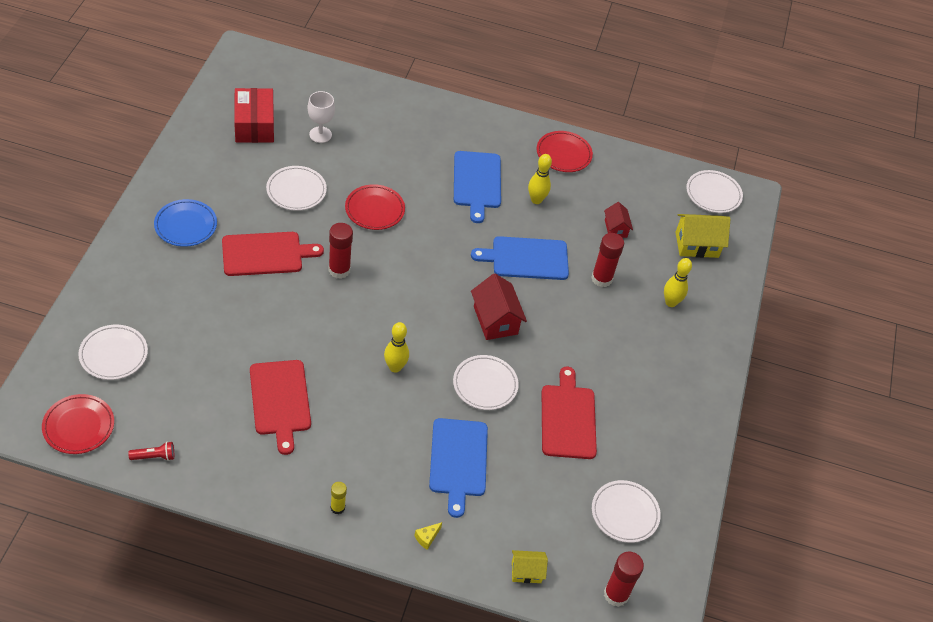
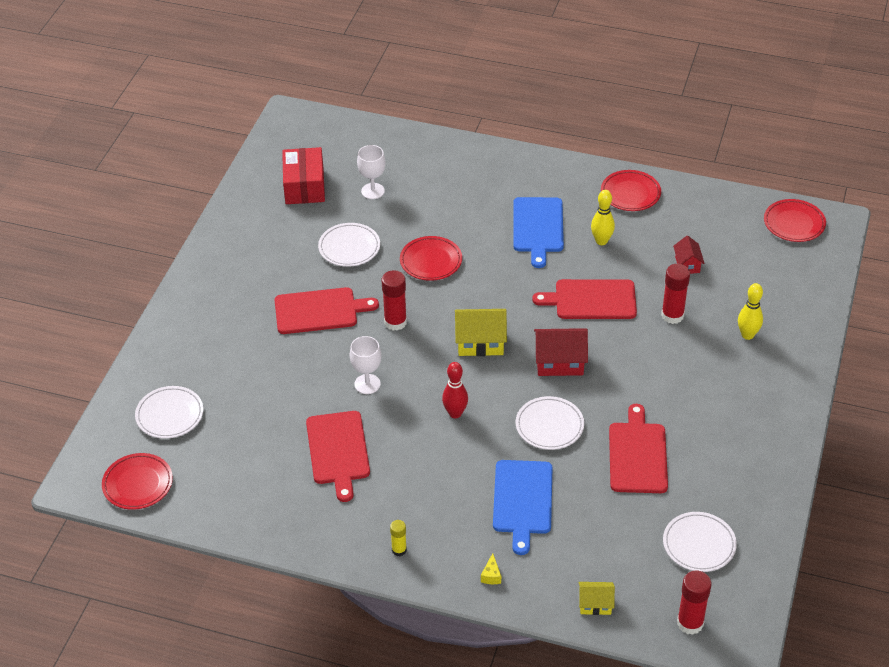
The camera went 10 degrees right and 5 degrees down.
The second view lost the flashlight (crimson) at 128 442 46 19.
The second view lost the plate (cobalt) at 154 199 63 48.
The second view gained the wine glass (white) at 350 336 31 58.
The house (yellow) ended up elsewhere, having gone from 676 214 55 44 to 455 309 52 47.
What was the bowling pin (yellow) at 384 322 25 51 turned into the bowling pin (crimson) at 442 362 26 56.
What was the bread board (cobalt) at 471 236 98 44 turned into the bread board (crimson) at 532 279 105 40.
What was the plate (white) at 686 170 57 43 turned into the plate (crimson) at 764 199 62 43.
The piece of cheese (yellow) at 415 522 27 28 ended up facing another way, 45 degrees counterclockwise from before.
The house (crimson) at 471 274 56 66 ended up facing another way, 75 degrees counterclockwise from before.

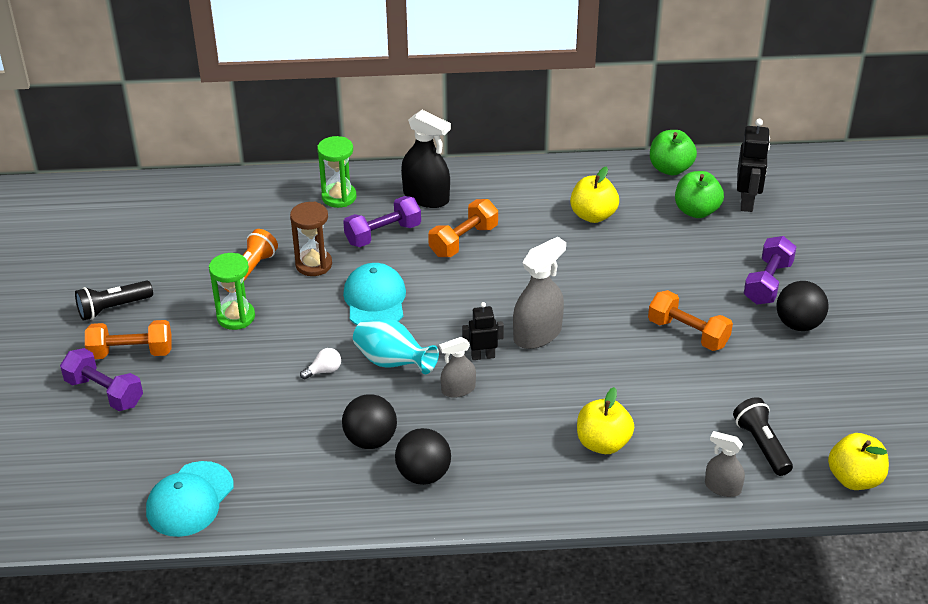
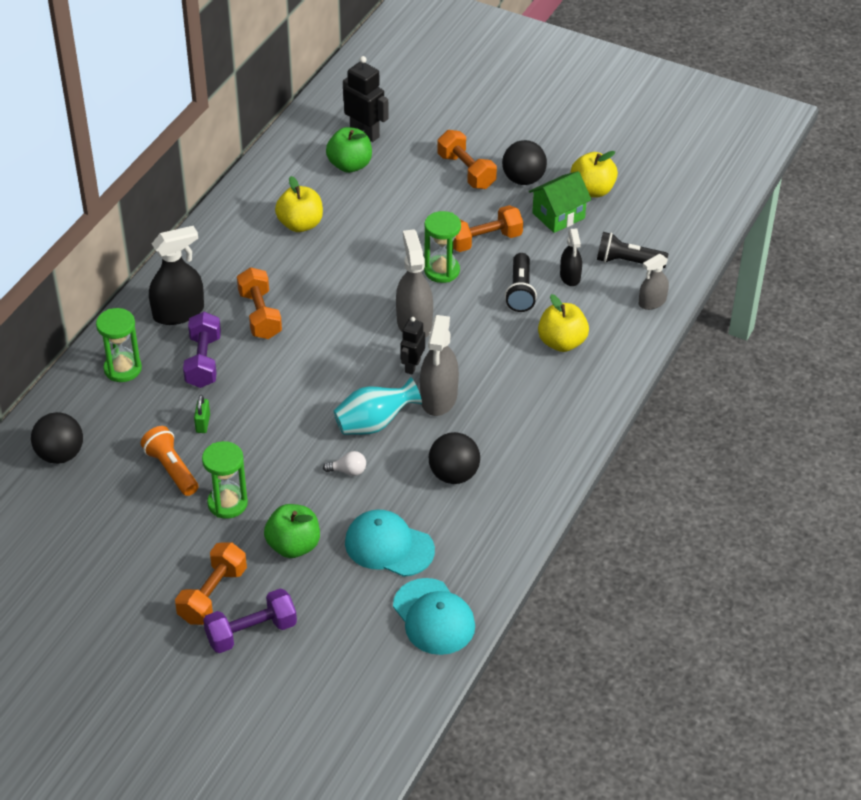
The camera went 60 degrees left and 5 degrees up.
The second view gained the hourglass (green) at 424 211 37 72.
The second view gained the house (green) at 529 171 63 62.
The second view gained the spray bottle (black) at 560 228 22 58.
The flashlight (black) ended up elsewhere, having gone from 75 280 78 41 to 505 253 32 59.
The cap (teal) ended up elsewhere, having gone from 343 263 63 62 to 345 510 90 67.
The ball (black) ended up elsewhere, having gone from 395 428 56 57 to 31 412 52 52.
The apple (green) ended up elsewhere, having gone from 650 130 47 45 to 264 504 56 54.
The apple (yellow) ended up elsewhere, having gone from 828 433 61 57 to 571 151 47 47.
Where the hourglass (russet) stood at 290 202 42 74, the lock (green) came to stand at 194 395 16 38.
What was the hand weight (purple) at 744 236 52 69 turned into the hand weight (orange-coloured) at 437 130 60 59.
The bulb (white) at 300 348 41 31 ended up facing another way, 90 degrees clockwise from before.
The size of the spray bottle (grey) at 439 337 37 61 changed by a factor of 1.68.

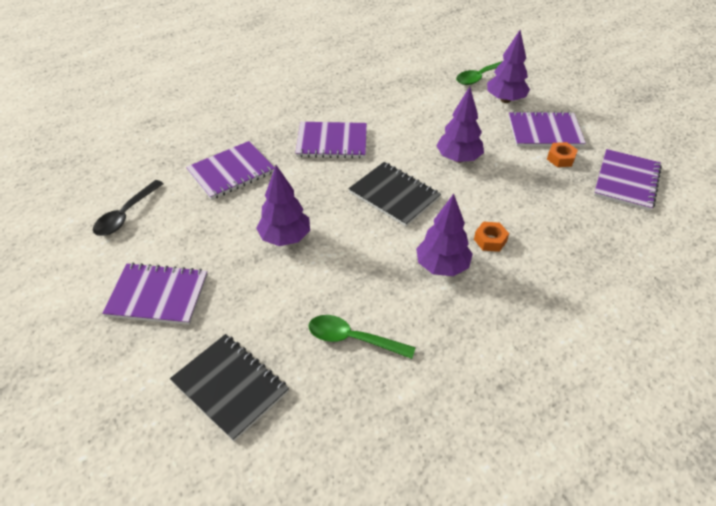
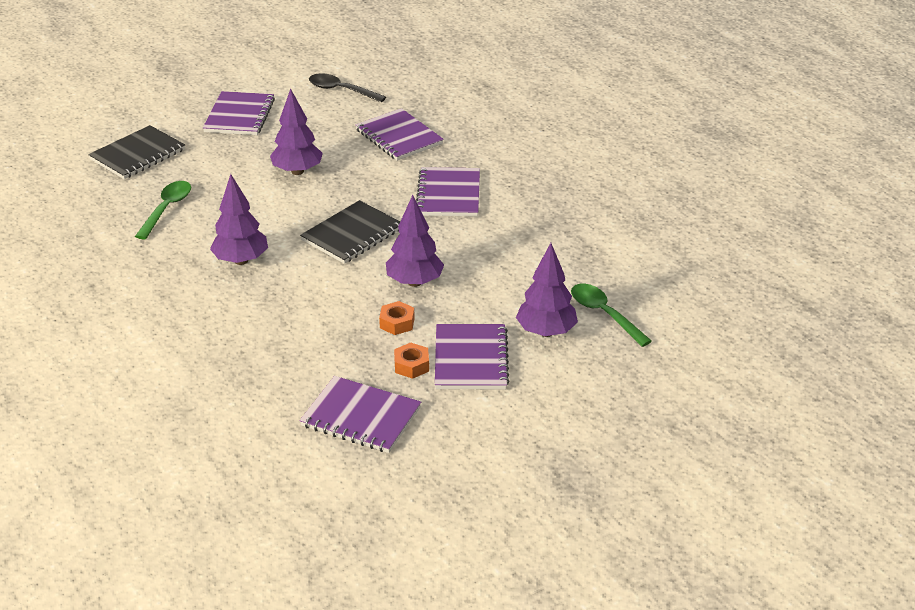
The camera went 90 degrees right and 10 degrees down.
The hexagon nut (orange-coloured) ended up elsewhere, having gone from 474 222 35 30 to 379 301 36 34.

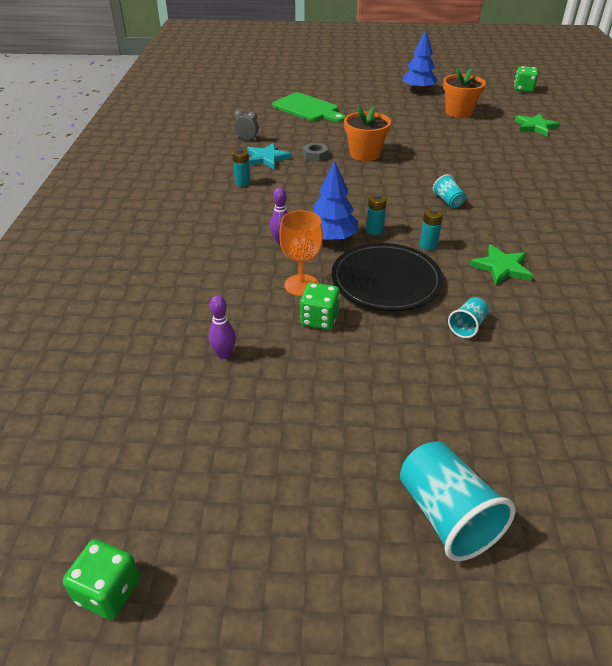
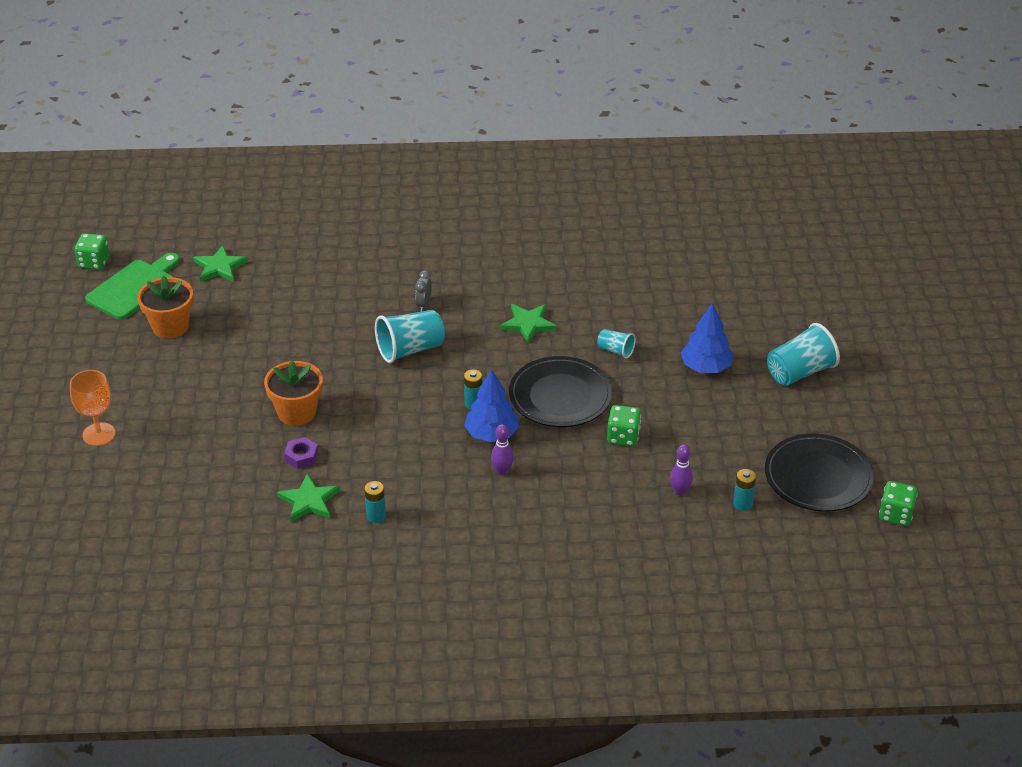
The camera went 95 degrees left and 0 degrees up.
The second view gained the plate (black) at 765 434 109 78.
The bedside clock (grey) ended up elsewhere, having gone from 234 110 25 31 to 415 270 17 42.
The bread board (green) ended up elsewhere, having gone from 272 93 74 29 to 85 253 95 67.
The wine glass (orange-coloured) ended up elsewhere, having gone from 279 210 44 86 to 70 370 45 76.
The toy tree (cobalt) ended up elsewhere, having gone from 403 30 35 62 to 680 303 53 70.
The battery (teal) ended up elsewhere, having gone from 420 208 23 42 to 733 469 23 42.
What was the star (teal) at 247 143 45 26 turned into the star (green) at 277 474 63 48.
What was the hexagon nut (grey) at 302 143 27 19 turned into the hexagon nut (purple) at 284 437 34 32.
The size of the tumbler (teal) at 433 174 33 34 changed by a factor of 1.85.

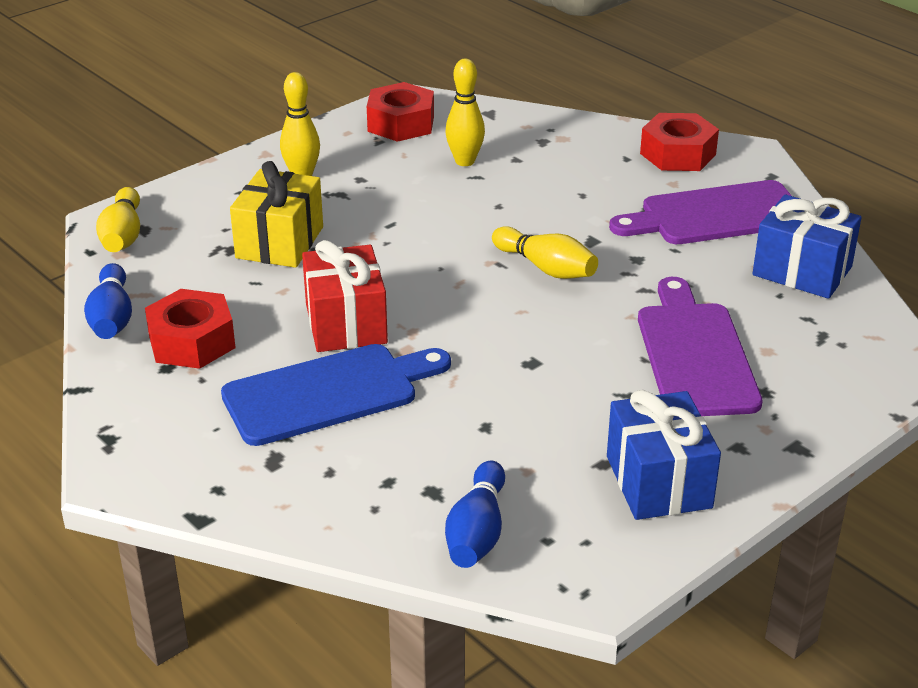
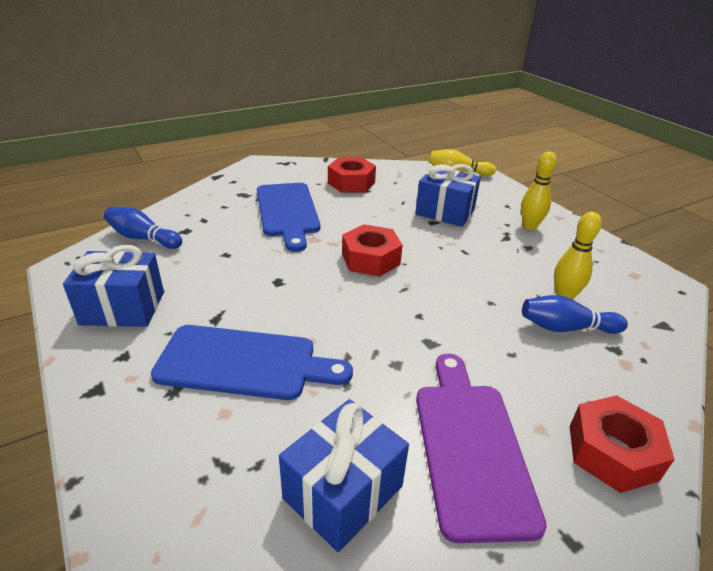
The camera went 100 degrees right and 0 degrees up.
The second view lost the gift (crimson) at 302 240 86 112.
The second view lost the bowling pin (yellow) at 492 226 106 53.
The bowling pin (cobalt) ended up elsewhere, having gone from 84 263 48 76 to 522 295 106 39.
The hexagon nut (crimson) ended up elsewhere, having gone from 367 82 67 60 to 342 224 61 53.
What was the gift (yellow) at 230 161 93 107 turned into the gift (cobalt) at 415 164 66 63.
What was the bread board (purple) at 638 277 125 139 turned into the bread board (cobalt) at 151 325 202 75.

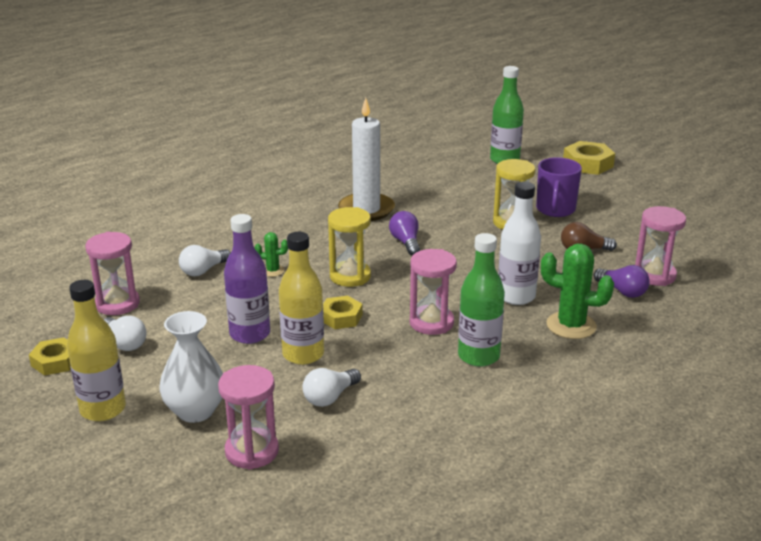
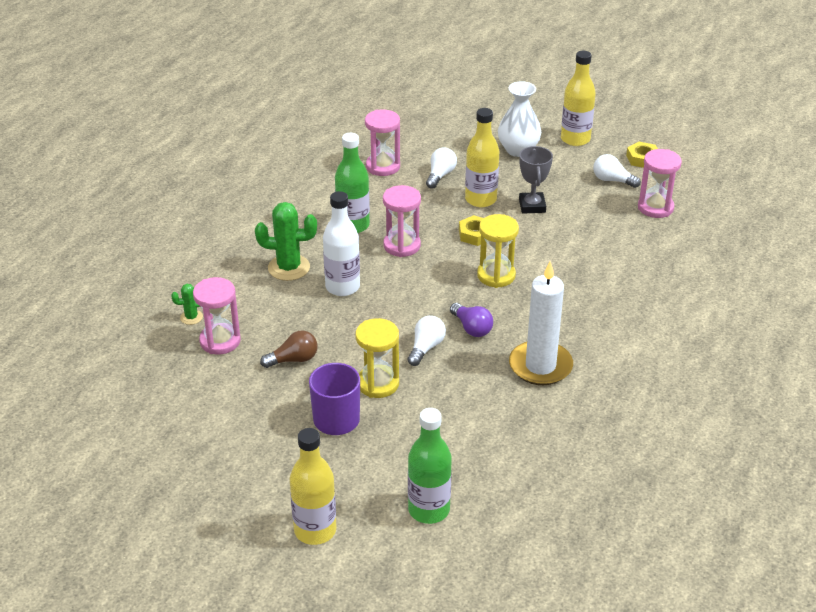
The camera went 160 degrees right and 10 degrees up.
The second view lost the bulb (purple) at 594 265 56 33.
The bulb (white) ended up elsewhere, having gone from 179 245 51 31 to 408 316 38 50.
The hourglass (pink) ended up elsewhere, having gone from 218 365 61 105 to 365 110 35 66.
The saguaro cactus (green) ended up elsewhere, having gone from 255 232 33 45 to 171 284 32 41.
Where the flask (purple) stood at 224 214 46 130, the trophy (grey) came to stand at 519 146 34 68.
Where the hexagon nut (yellow) stood at 563 141 52 34, the flask (yellow) came to stand at 290 428 47 117.

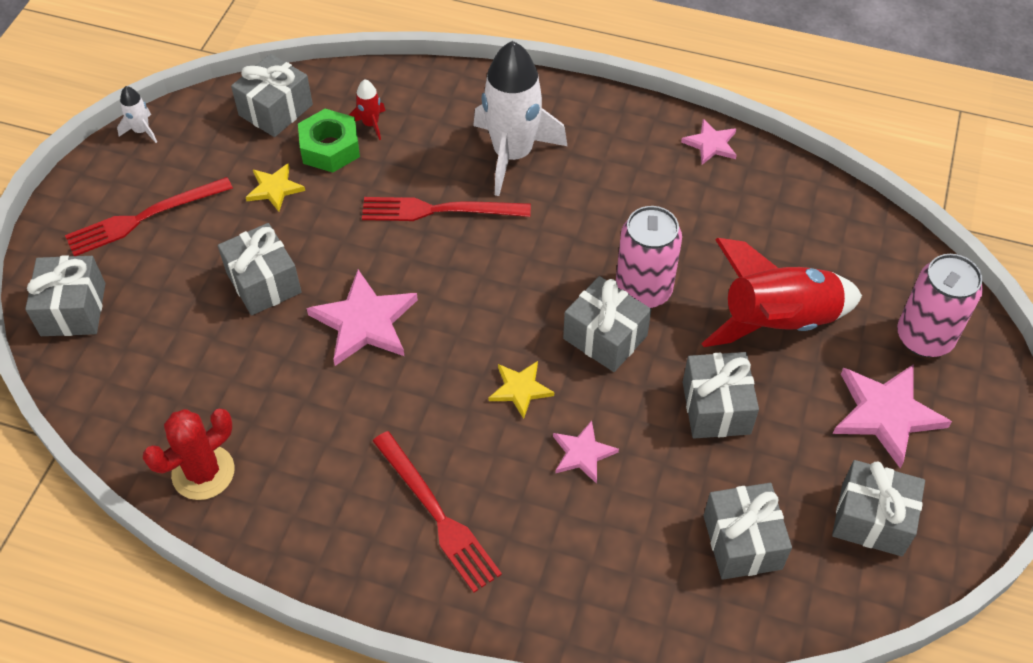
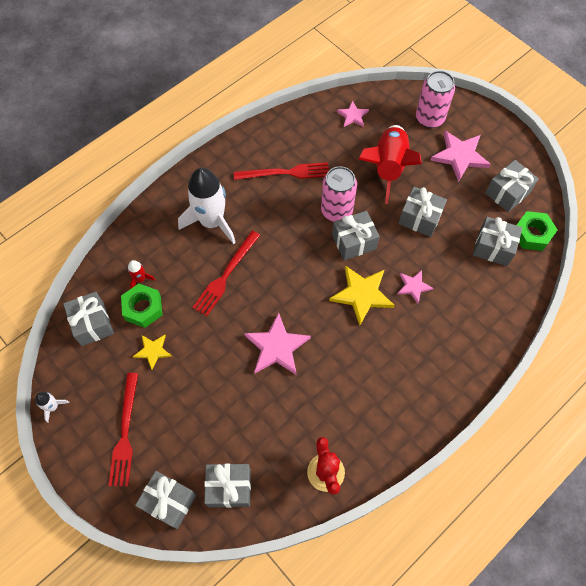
The camera went 60 degrees left and 10 degrees up.
The second view gained the hexagon nut (green) at 517 211 41 40.
The gift (grey) ended up elsewhere, having gone from 218 223 84 92 to 204 464 47 44.
The dinner fork (crimson) ended up elsewhere, having gone from 373 431 129 162 to 234 162 95 18.
The star (pink) ended up elsewhere, having gone from 681 119 56 46 to 337 100 32 27.
The size of the star (yellow) at 489 361 65 58 changed by a factor of 1.75.

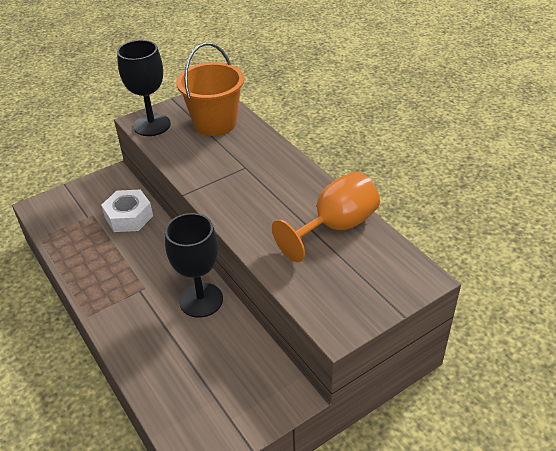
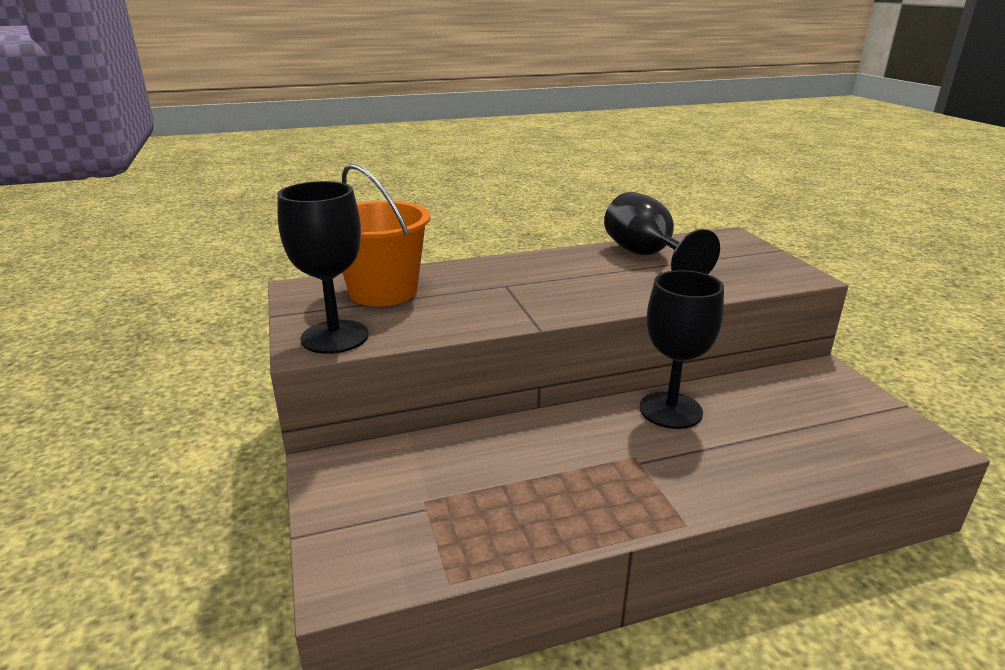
The camera went 75 degrees left and 15 degrees down.
The second view lost the hexagon nut (white) at 101 190 52 42.
What was the wine glass (orange-coloured) at 272 171 108 91 turned into the wine glass (black) at 604 192 116 82.

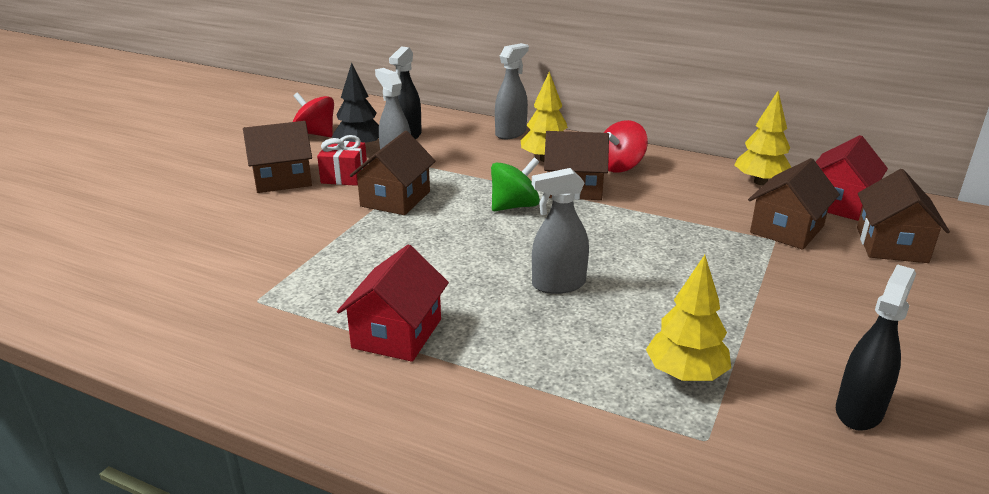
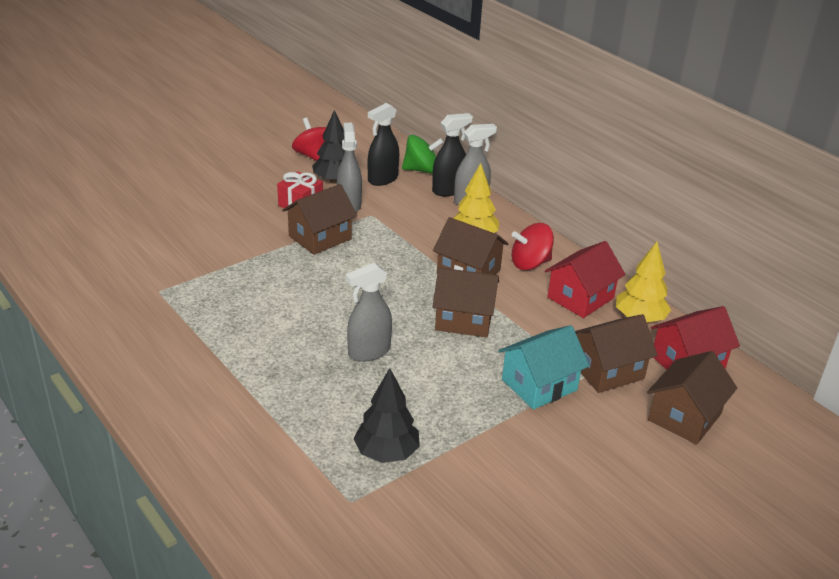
The camera went 25 degrees right and 5 degrees up.
The second view gained the house (teal) at 498 325 91 85.
The house (russet) ended up elsewhere, having gone from 243 121 69 72 to 432 268 67 69.
The house (crimson) ended up elsewhere, having gone from 337 245 112 117 to 545 241 81 77.
The spinning top (green) ended up elsewhere, having gone from 491 158 49 53 to 402 135 42 39.
The spray bottle (black) ended up elsewhere, having gone from 836 264 80 167 to 432 113 41 83.
What was the toy tree (yellow) at 646 255 85 126 turned into the toy tree (black) at 354 368 66 95.
The spray bottle (grey) at 532 168 57 126 ended up facing another way, 45 degrees counterclockwise from before.

